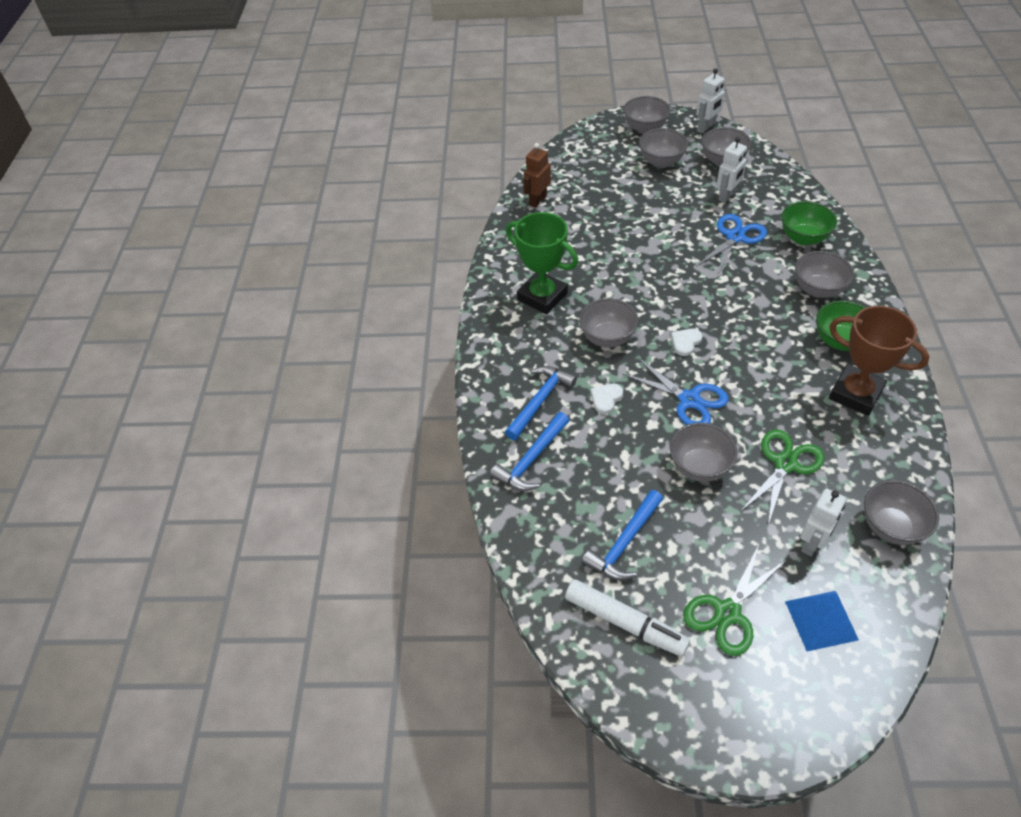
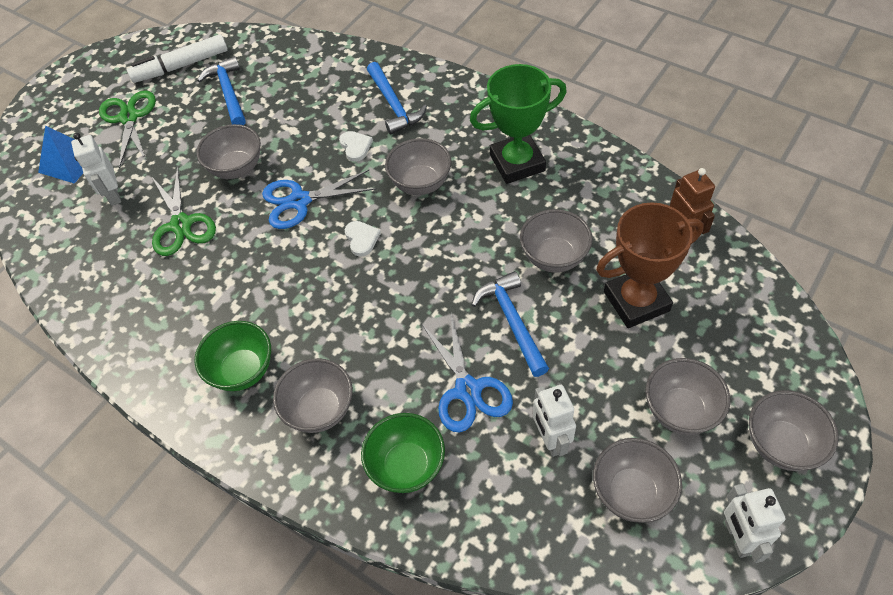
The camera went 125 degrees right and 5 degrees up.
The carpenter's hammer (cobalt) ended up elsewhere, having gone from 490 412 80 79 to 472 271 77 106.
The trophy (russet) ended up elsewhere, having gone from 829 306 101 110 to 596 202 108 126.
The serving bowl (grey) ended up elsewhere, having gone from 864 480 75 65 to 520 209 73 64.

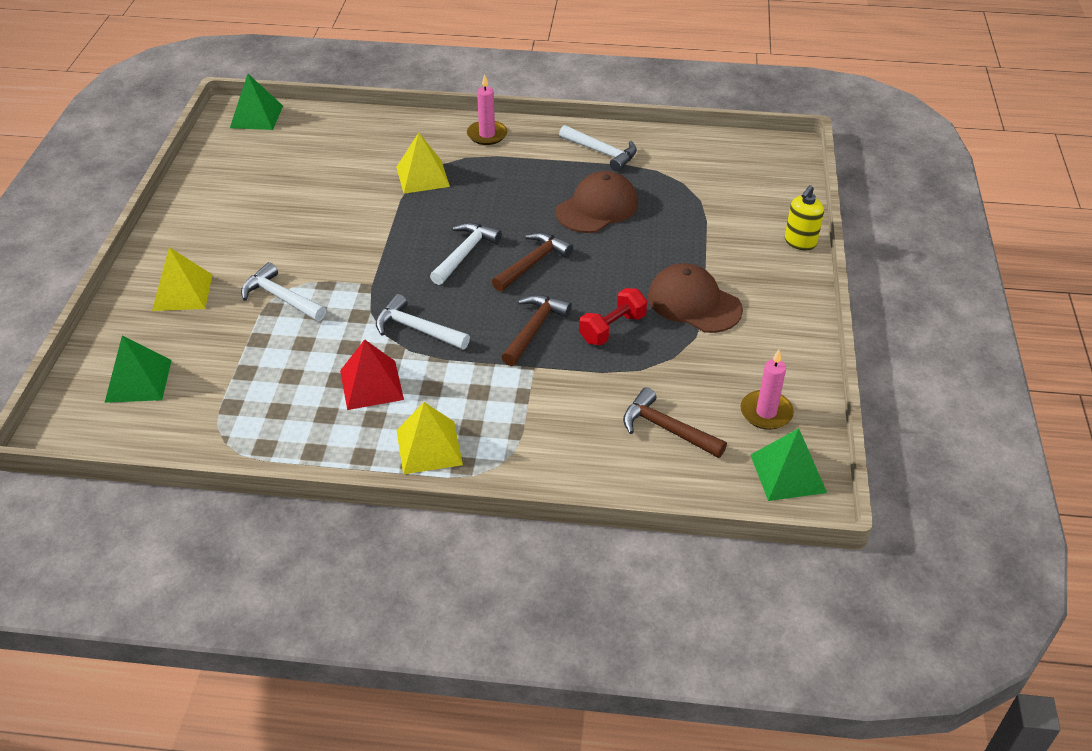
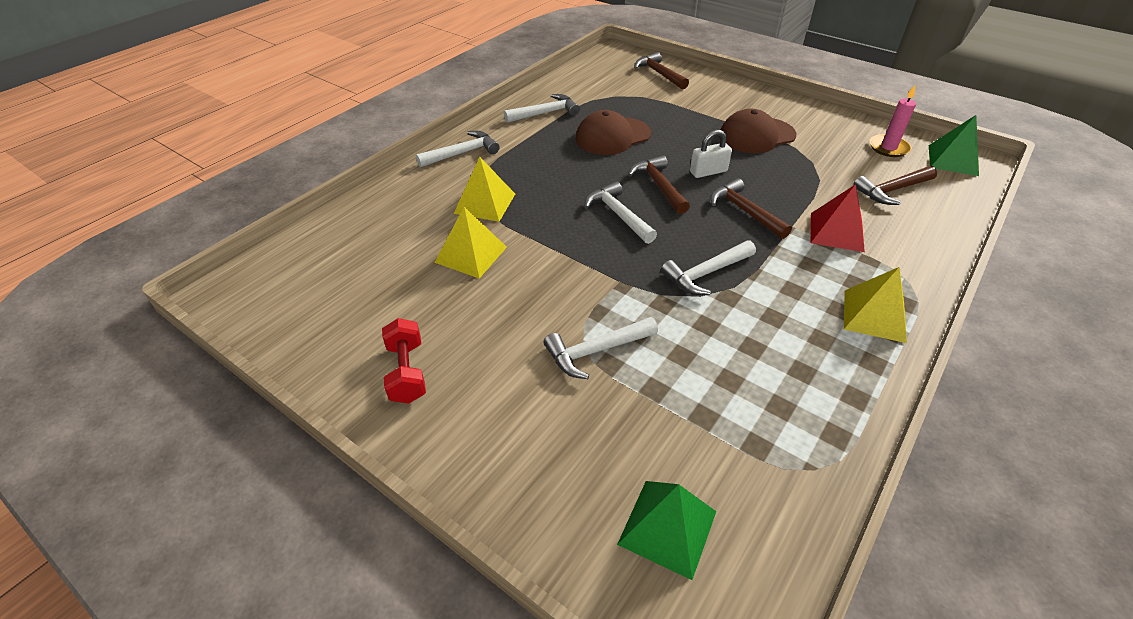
The camera went 60 degrees left and 0 degrees up.
The second view lost the pyramid shape (green) at 230 74 53 56.
The second view lost the soap pump (yellow) at 785 185 39 65.
The second view gained the carpenter's hammer (russet) at 634 52 55 38.
The second view gained the lock (white) at 690 130 42 48.
The pyramid shape (yellow) ended up elsewhere, having gone from 152 247 60 64 to 434 207 73 72.
The pyramid shape (crimson) ended up elsewhere, having gone from 340 339 64 71 to 811 184 54 68.
The hand weight (crimson) ended up elsewhere, having gone from 579 288 68 57 to 382 318 44 86.
Where the candle (pink) stood at 467 74 40 71, the carpenter's hammer (white) came to stand at 416 131 84 36.
The cap (russet) at 556 171 82 62 ended up facing another way, 105 degrees counterclockwise from before.

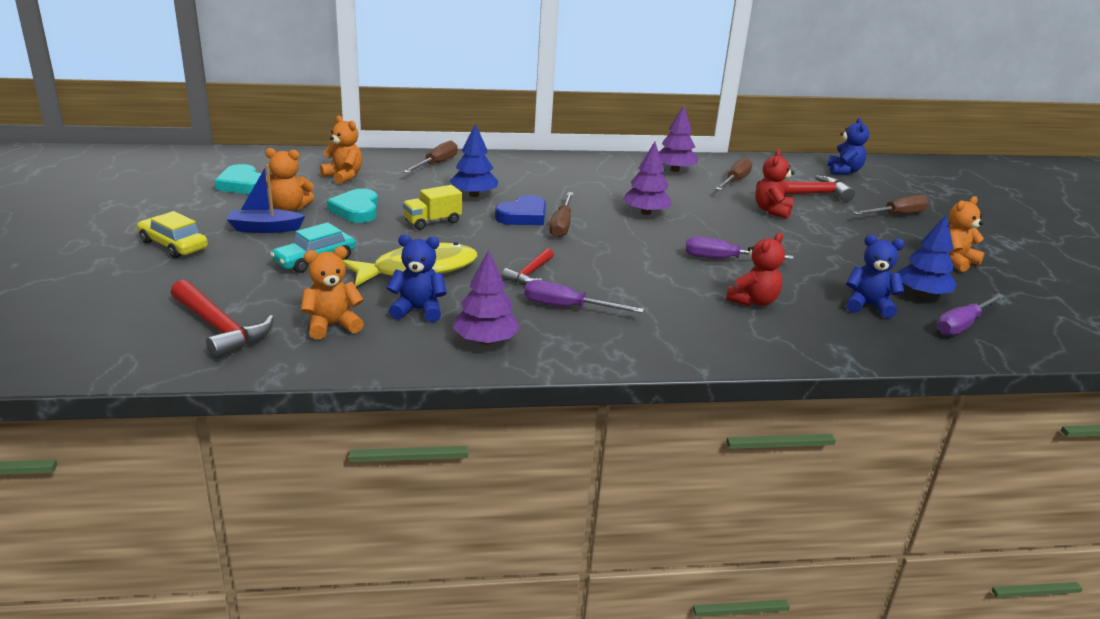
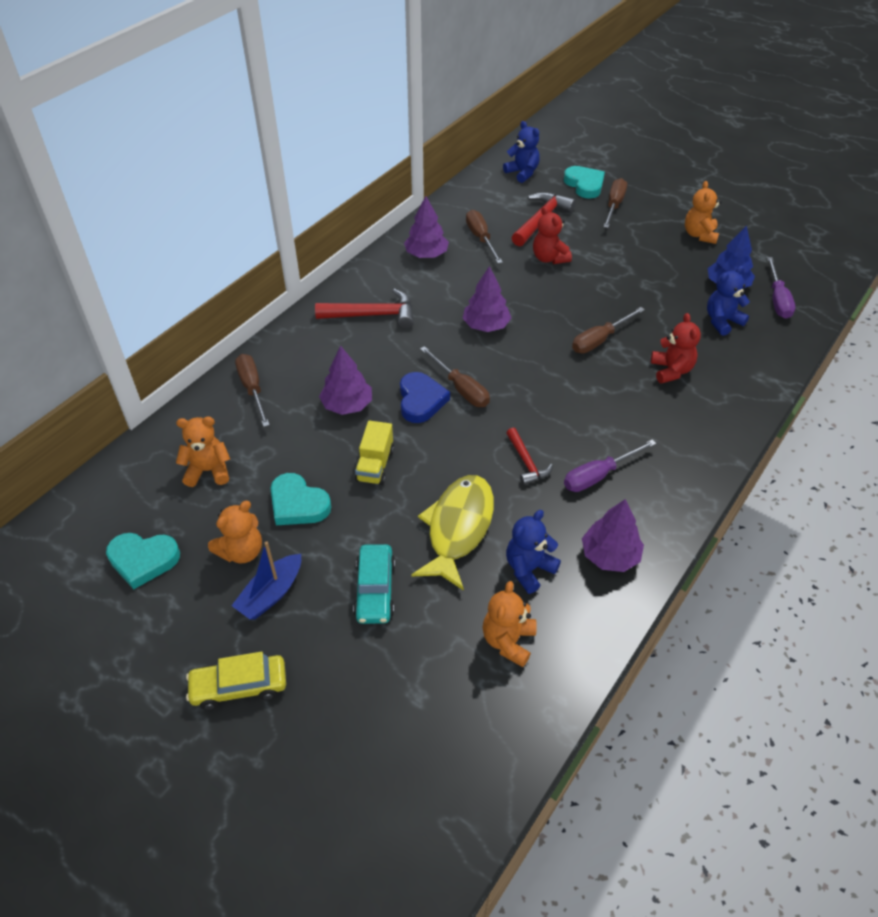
The camera went 45 degrees left and 20 degrees up.
The second view gained the heart shape (teal) at 564 166 41 33.
The carpenter's hammer (crimson) ended up elsewhere, having gone from 171 280 103 79 to 315 288 99 41.
What was the toy tree (cobalt) at 450 124 48 73 turned into the toy tree (purple) at 319 346 53 69.
What was the screwdriver (purple) at 685 237 109 22 turned into the screwdriver (russet) at 572 307 73 46.

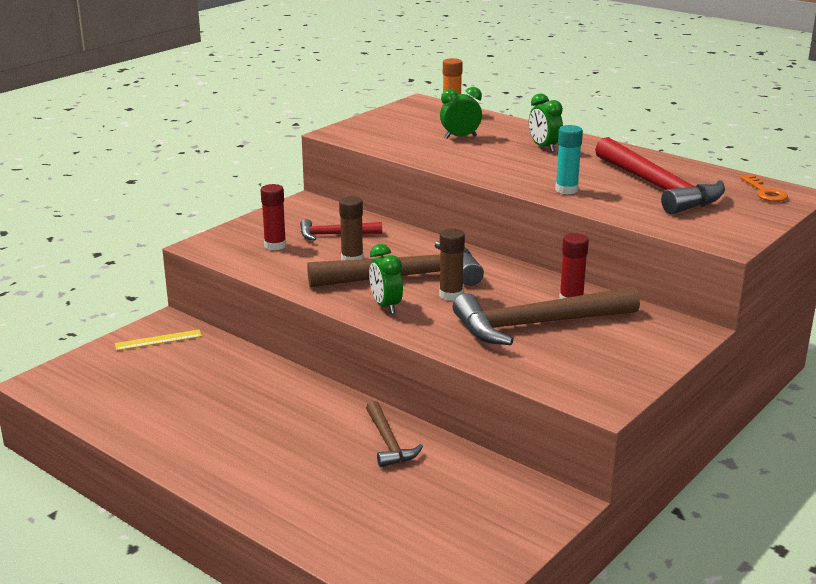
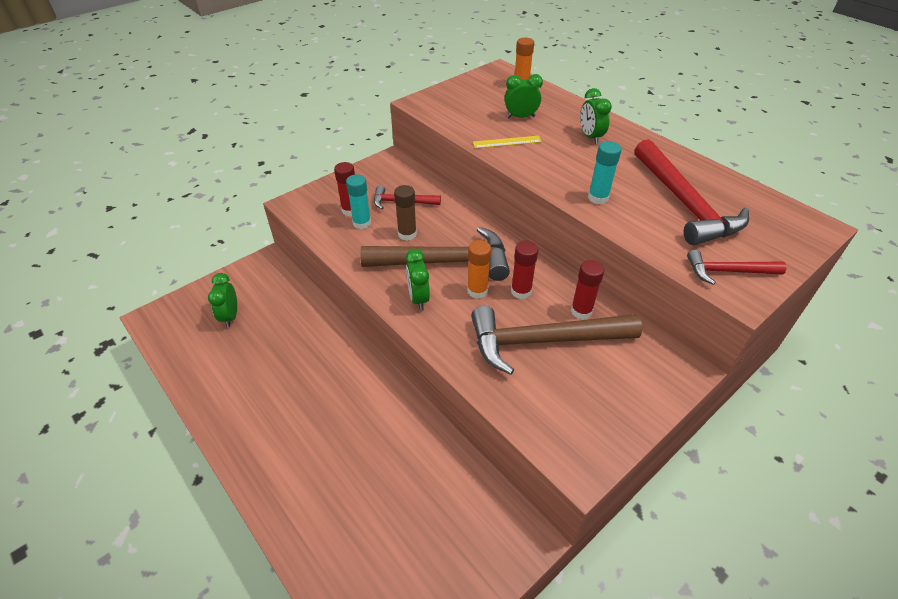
The camera went 10 degrees right and 20 degrees up.
The second view lost the carpenter's hammer (russet) at 366 401 57 66.
The second view lost the door key (orange-coloured) at 740 175 48 27.
The second view gained the bedside clock (green) at 208 273 29 55.
The second view gained the glue stick (teal) at 346 174 25 55.
The second view gained the glue stick (crimson) at 511 241 27 58.
The second view gained the carpenter's hammer (crimson) at 687 250 99 35.
The straightedge (yellow) ended up elsewhere, having gone from 115 330 87 21 to 473 136 69 12.
What was the glue stick (russet) at 439 229 26 72 turned into the glue stick (orange-coloured) at 467 240 24 59.

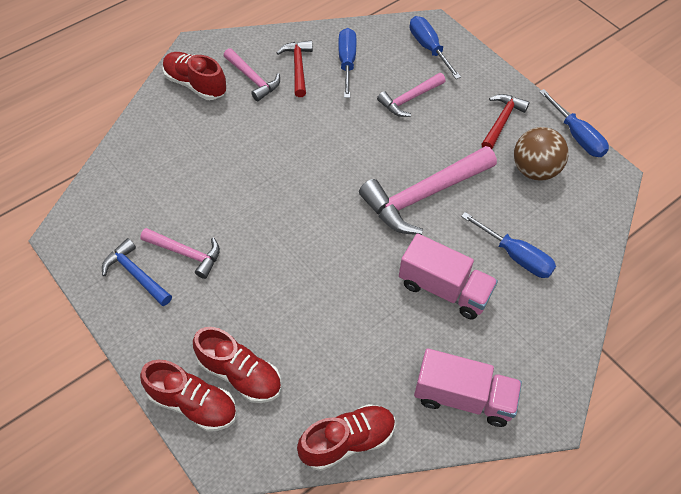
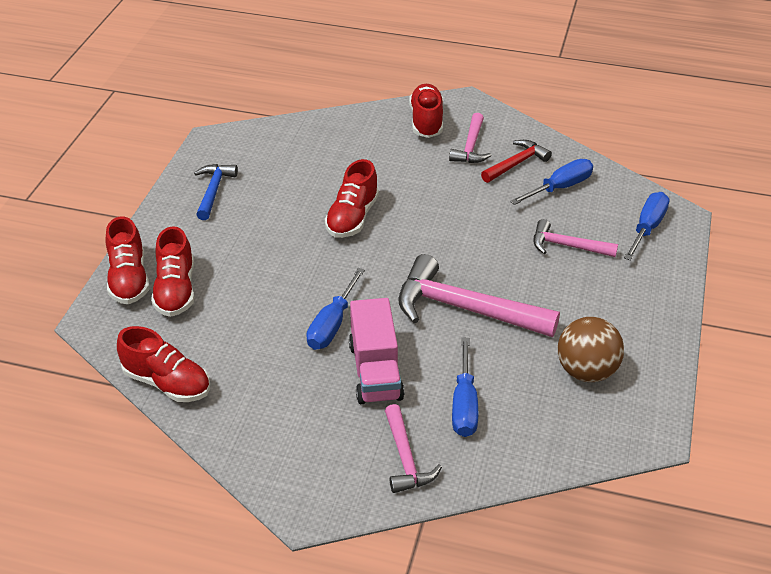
The camera went 55 degrees right and 15 degrees down.
The second view lost the truck (pink) at 414 348 108 79.
The second view lost the carpenter's hammer (crimson) at 482 94 48 55.
The second view gained the lace-up shoe (crimson) at 325 159 54 79.
The carpenter's hammer (pink) ended up elsewhere, having gone from 140 228 80 51 to 385 404 57 89.
The screwdriver (cobalt) ended up elsewhere, having gone from 539 89 70 68 to 306 268 59 82.

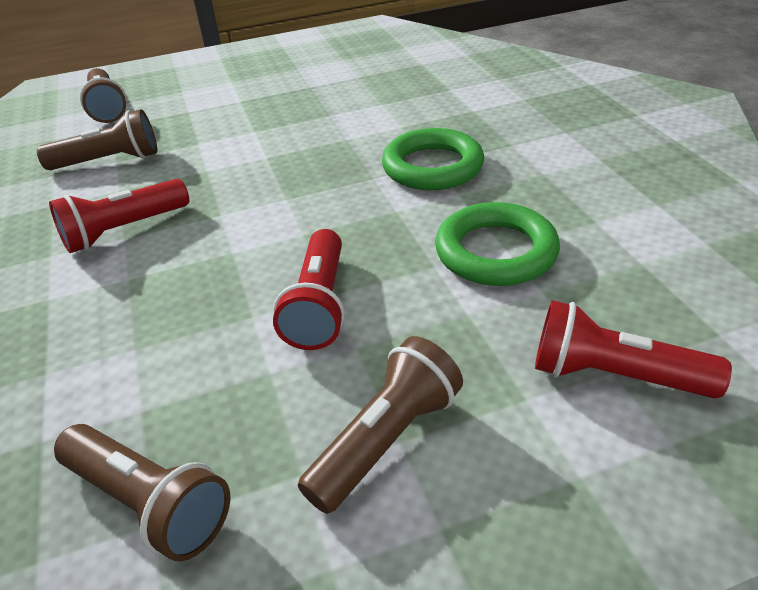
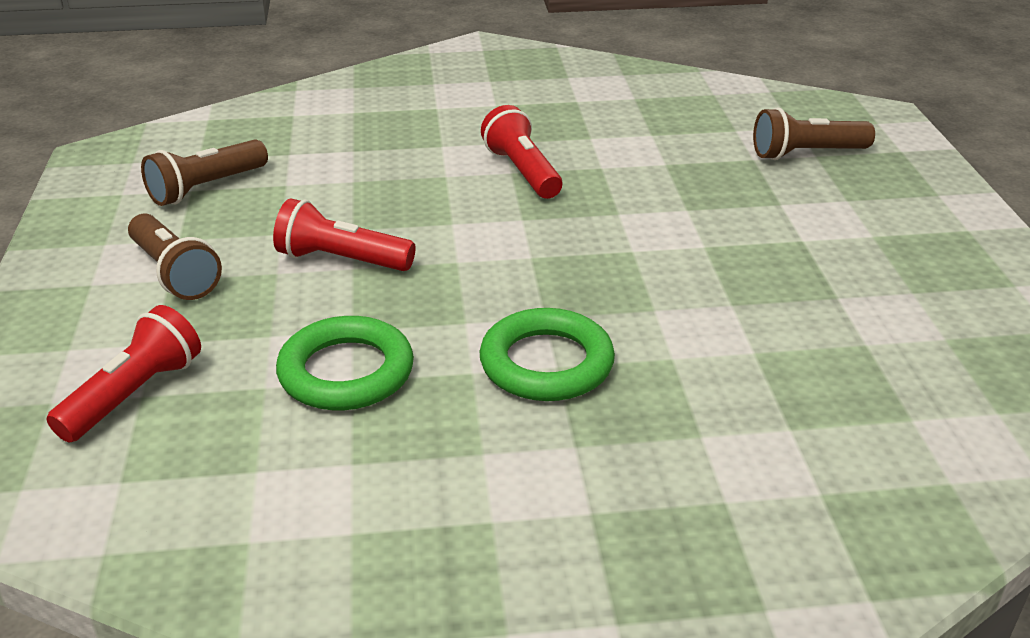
The camera went 100 degrees right and 5 degrees down.
The second view lost the flashlight (russet) at 37 109 120 61.

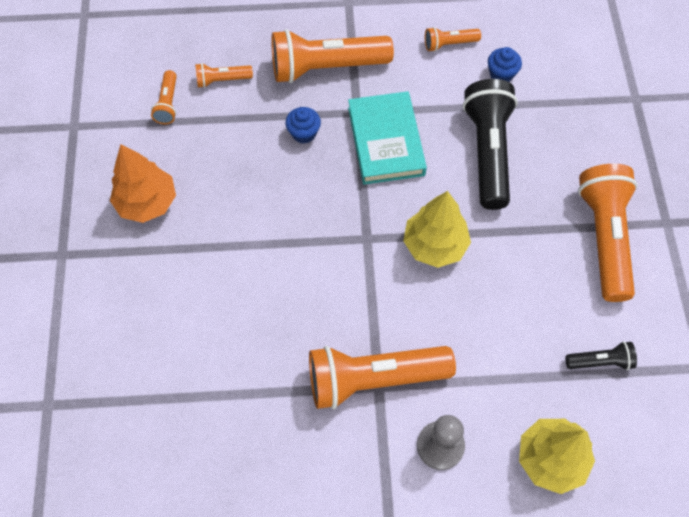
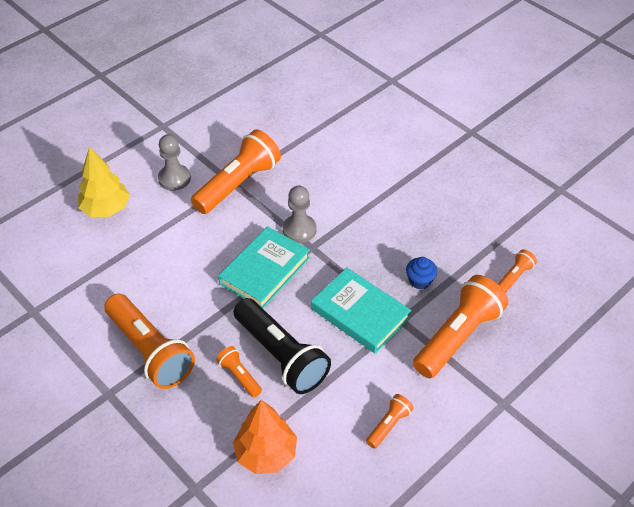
The camera went 140 degrees right and 15 degrees down.
The second view lost the cupcake (cobalt) at 488 47 34 35.
The second view lost the flashlight (black) at 566 341 71 29.
The second view gained the game pawn (grey) at 283 186 33 57.
The toy tree (orange-coloured) ended up elsewhere, having gone from 110 144 66 79 to 233 400 64 74.
The flashlight (orange-coloured) ended up elsewhere, having gone from 151 70 26 54 to 216 346 46 51.
Where the toy tree (yellow) stood at 403 191 68 77, the hardback (teal) came to stand at 218 226 92 82.

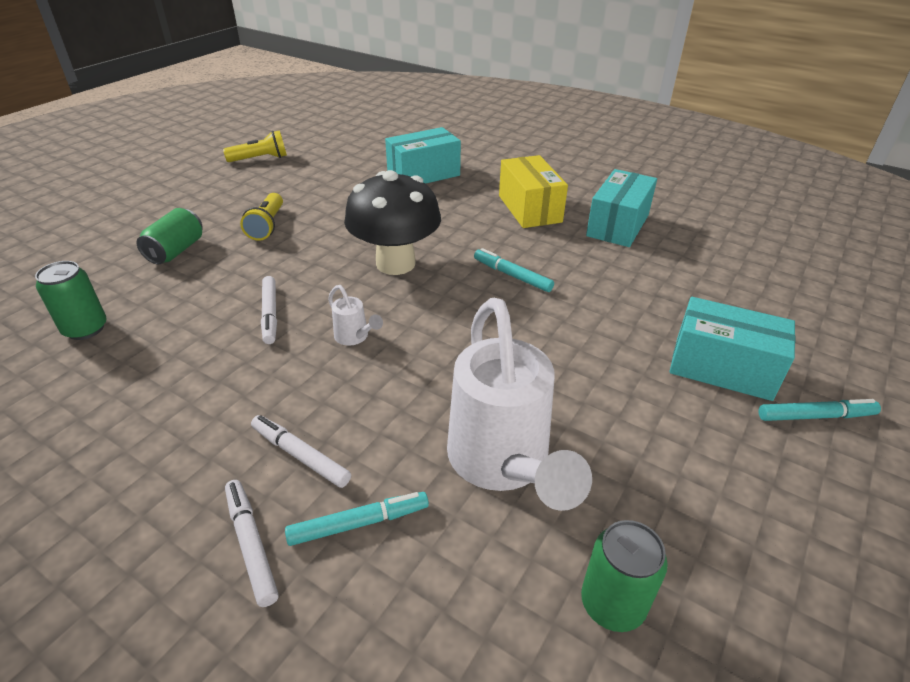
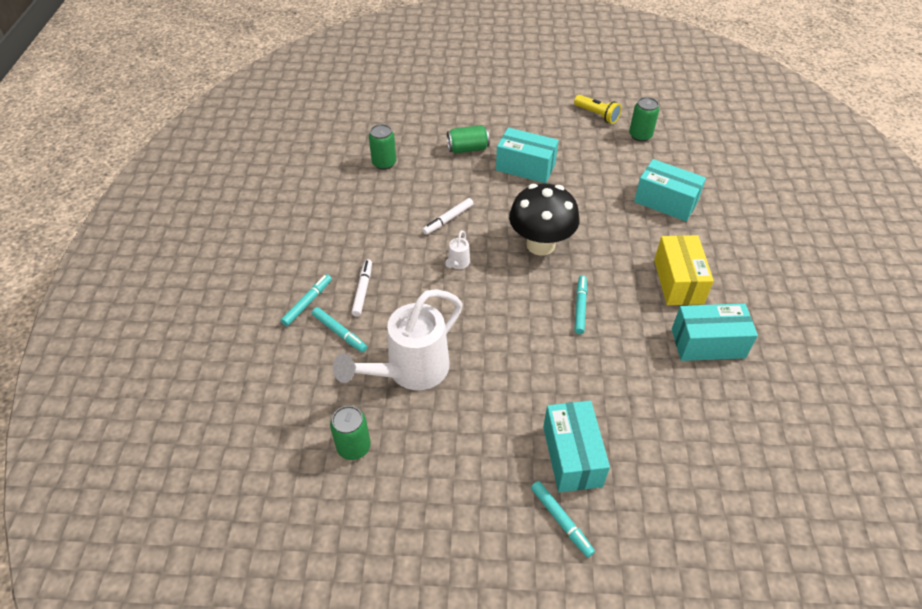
The camera went 60 degrees right and 10 degrees up.
The second view gained the tin (green) at 629 97 30 45.
Where the flashlight (yellow) stood at 240 193 43 48, the package (teal) came to stand at 496 127 63 56.
What was the felt pen (white) at 225 480 54 127 turned into the felt pen (teal) at 281 274 51 52.
The package (yellow) at 499 155 69 73 ended up facing another way, 45 degrees counterclockwise from before.

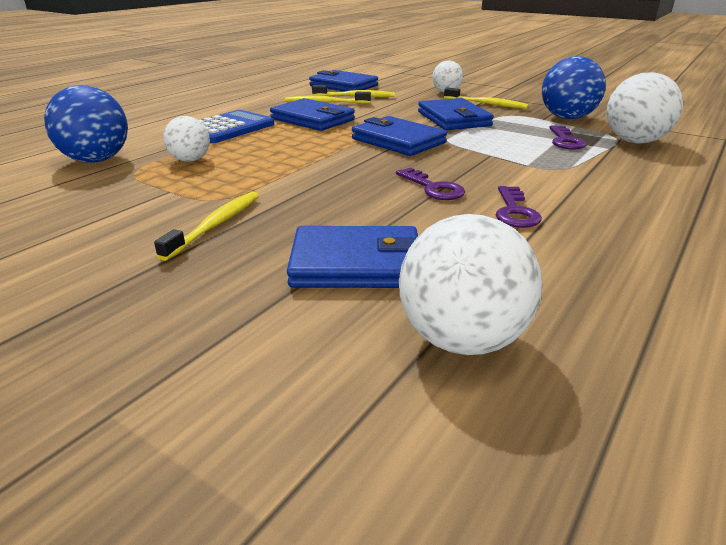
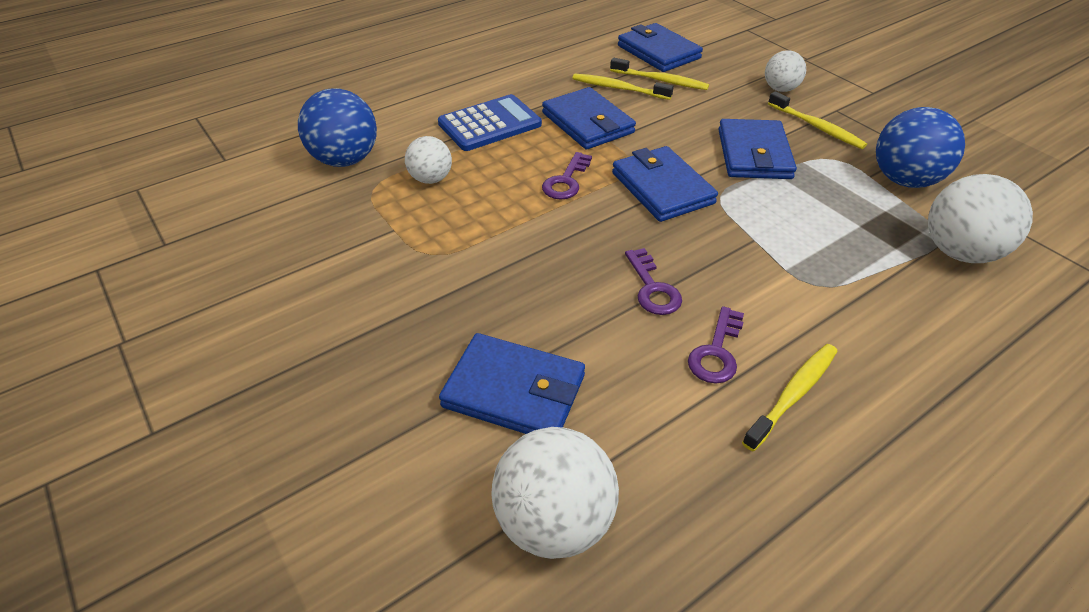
The camera went 20 degrees right and 15 degrees up.
The toothbrush (yellow) ended up elsewhere, having gone from 154 192 105 69 to 742 344 95 107.
The door key (purple) ended up elsewhere, having gone from 549 126 38 24 to 542 152 50 47.

